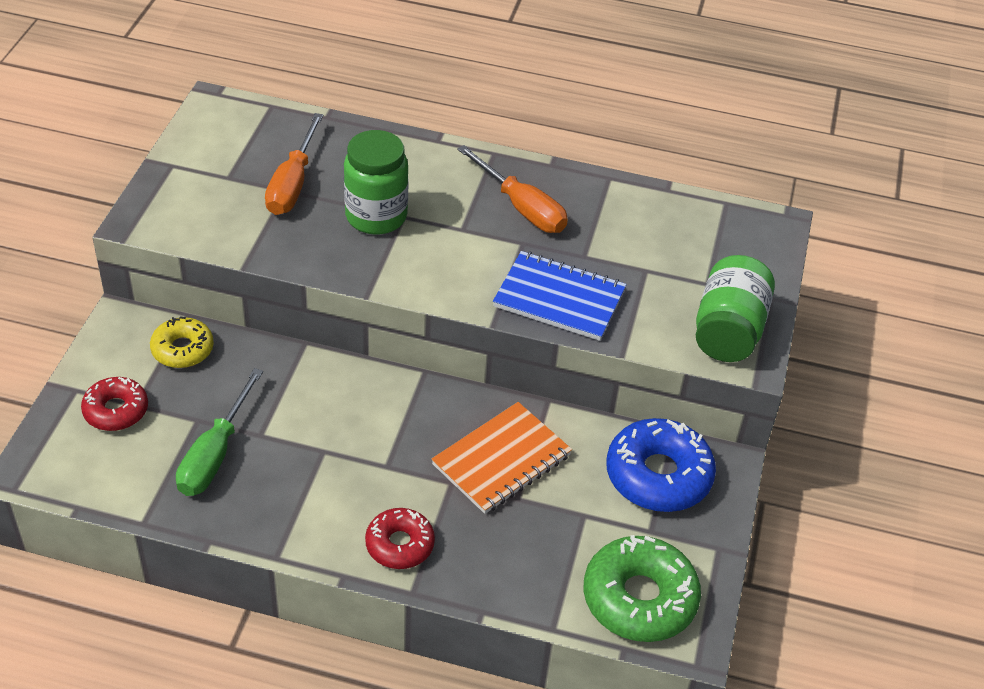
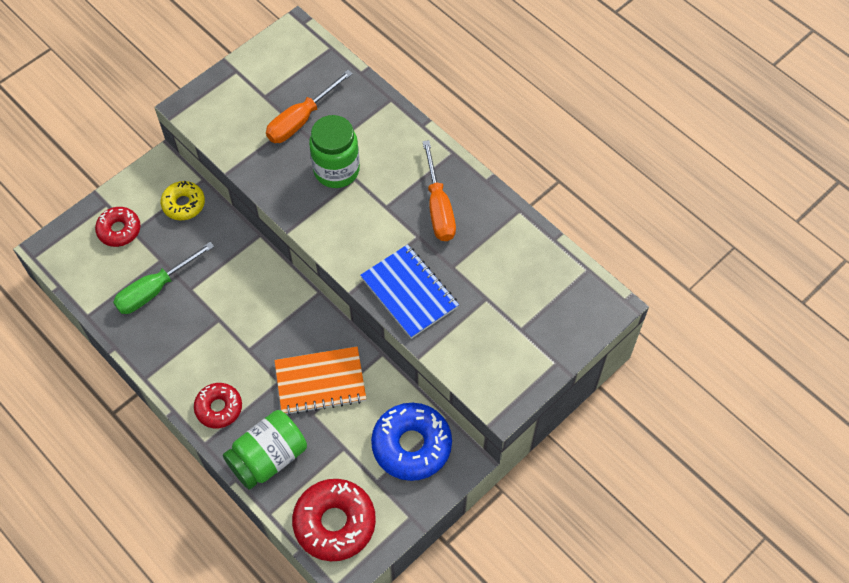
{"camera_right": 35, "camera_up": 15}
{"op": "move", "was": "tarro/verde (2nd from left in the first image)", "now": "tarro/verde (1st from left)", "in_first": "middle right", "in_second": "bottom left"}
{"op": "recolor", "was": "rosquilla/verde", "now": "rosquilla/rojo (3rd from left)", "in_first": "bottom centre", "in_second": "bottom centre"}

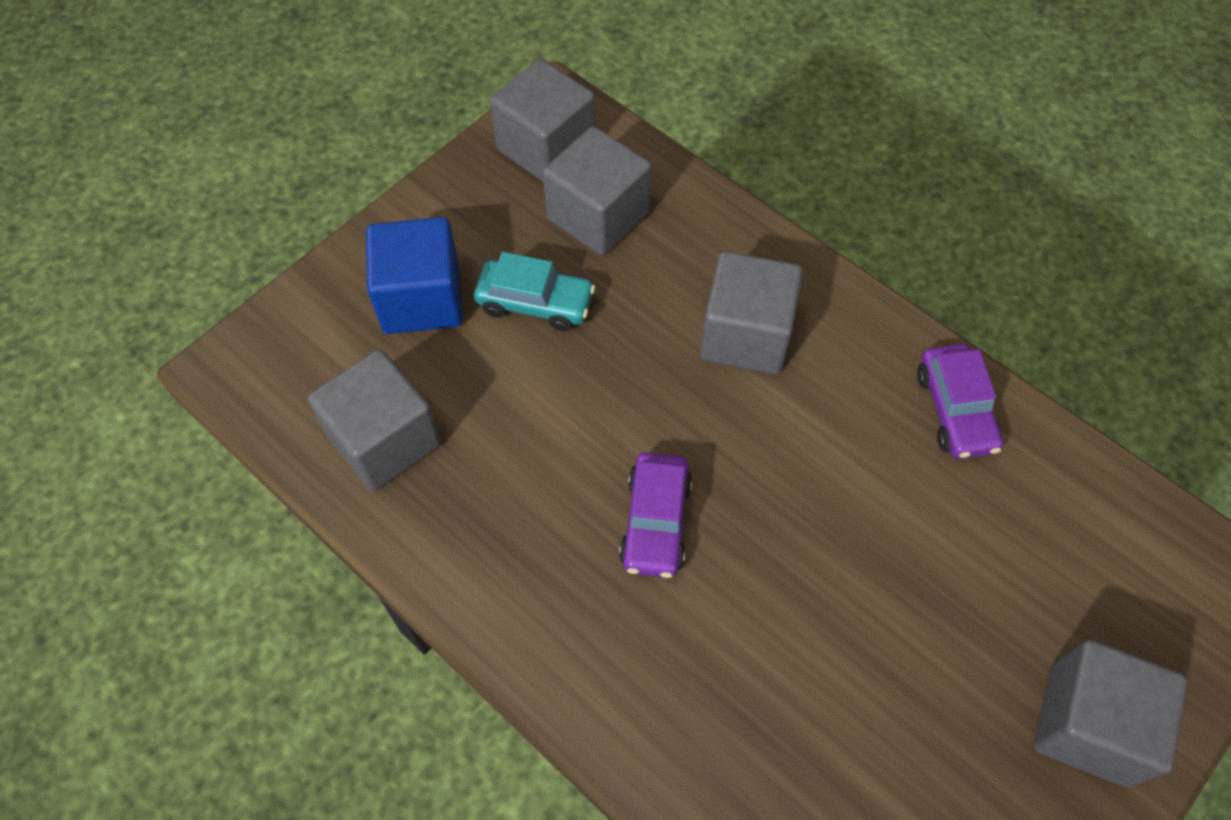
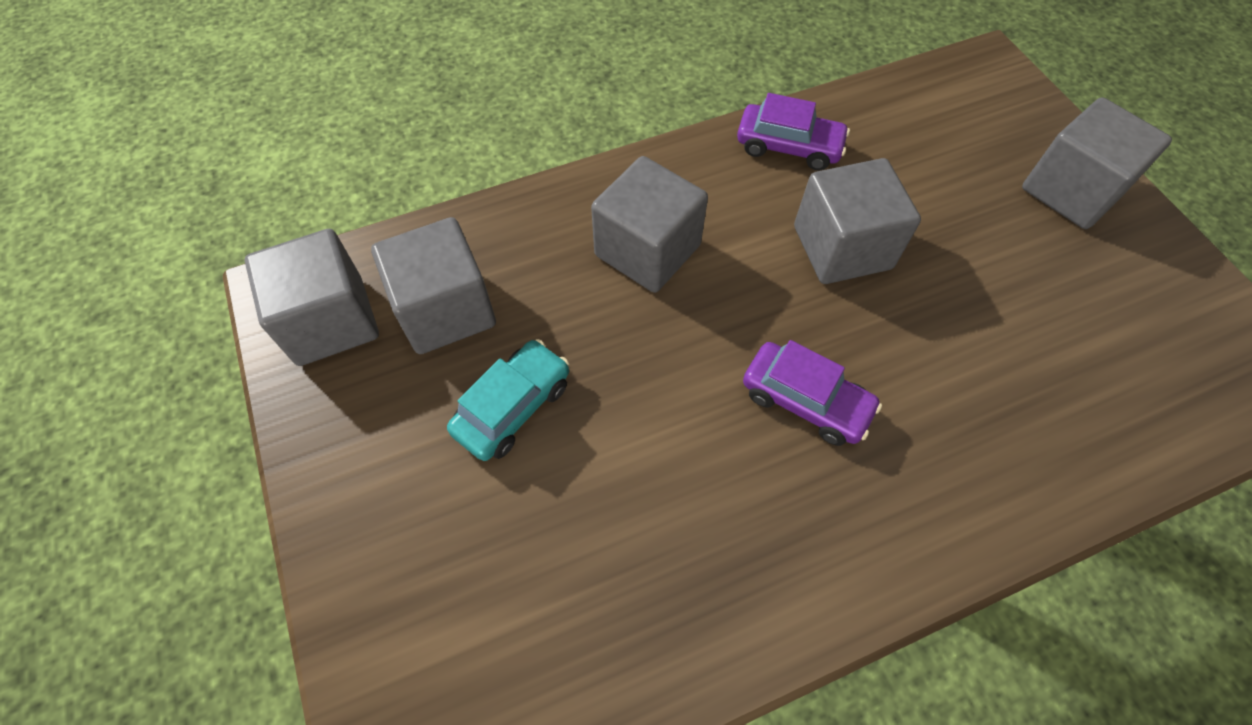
{"camera_right": -65, "camera_up": 0}
{"op": "move", "was": "cubo/gris (1st from left in the first image)", "now": "cubo/gris (4th from left)", "in_first": "middle left", "in_second": "top right"}
{"op": "delete", "was": "cubo/azul", "in_first": "centre"}

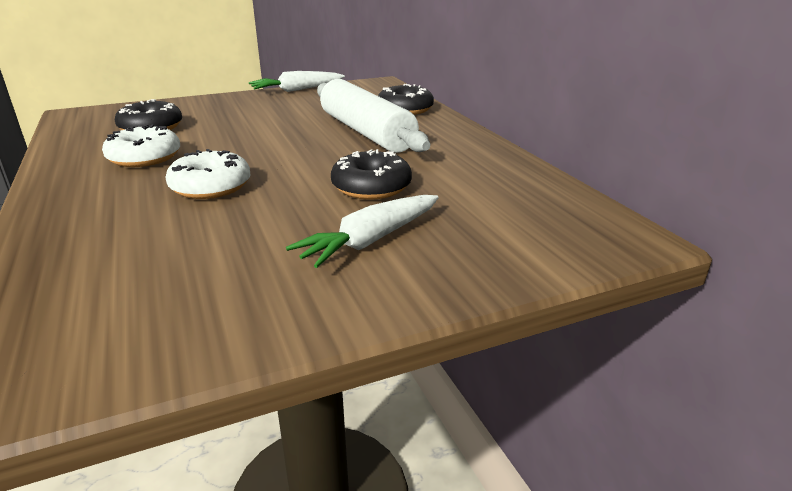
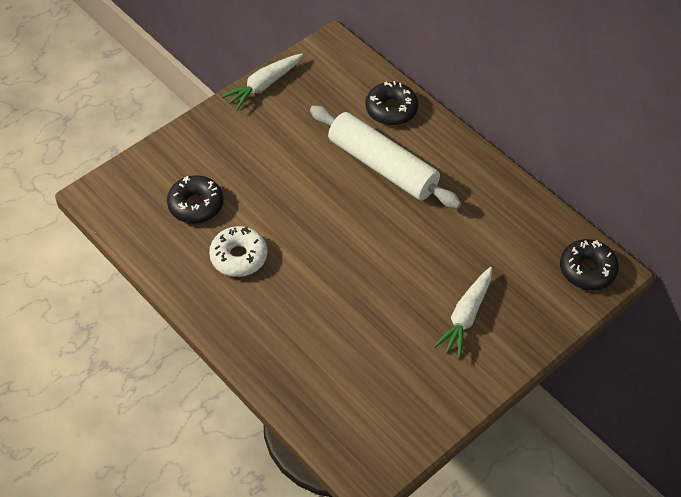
{"camera_right": -20, "camera_up": 25}
{"op": "move", "was": "rosquilla/negro (2nd from left in the first image)", "now": "rosquilla/negro (3rd from left)", "in_first": "centre", "in_second": "middle right"}
{"op": "delete", "was": "rosquilla/blanco (2nd from left)", "in_first": "middle left"}

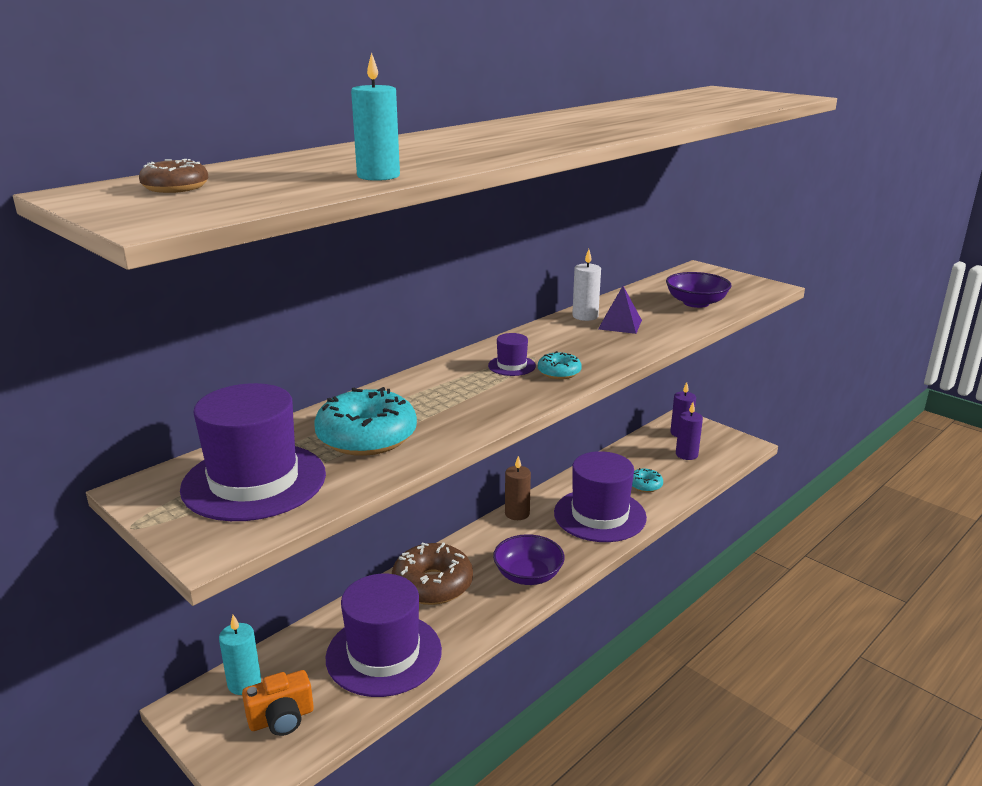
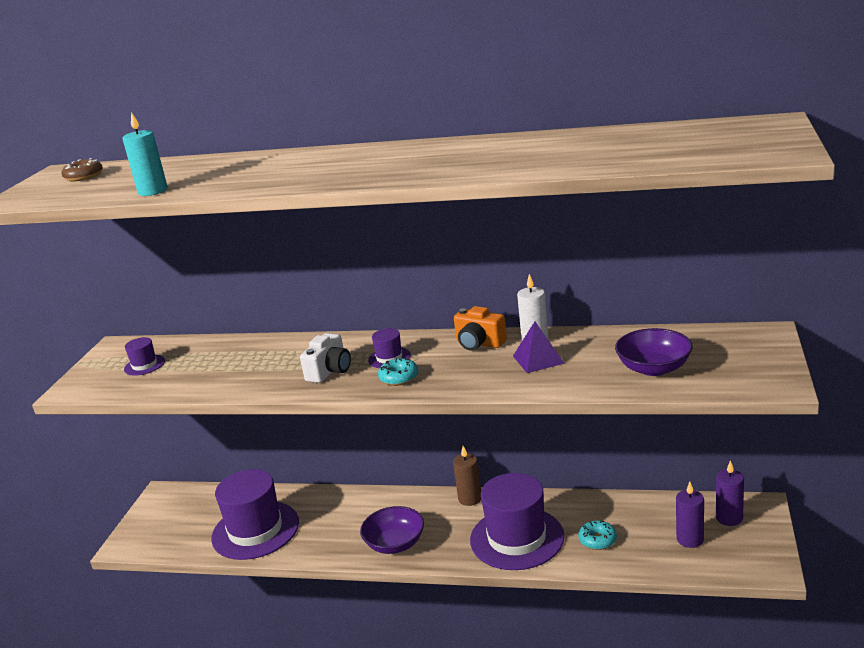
{"camera_right": 60, "camera_up": 0}
{"op": "resize", "was": "sombrero/morado (1st from left)", "in_first": "middle left", "in_second": "middle left", "ratio": 0.44}
{"op": "insert", "now": "cámara/blanco", "in_second": "centre"}
{"op": "move", "was": "cámara/naranja", "in_first": "bottom left", "in_second": "centre"}
{"op": "delete", "was": "vela/turquesa (1st from left)", "in_first": "bottom left"}
{"op": "delete", "was": "rosquilla/turquesa (1st from left)", "in_first": "centre"}
{"op": "delete", "was": "rosquilla/marrón (2nd from left)", "in_first": "bottom centre"}

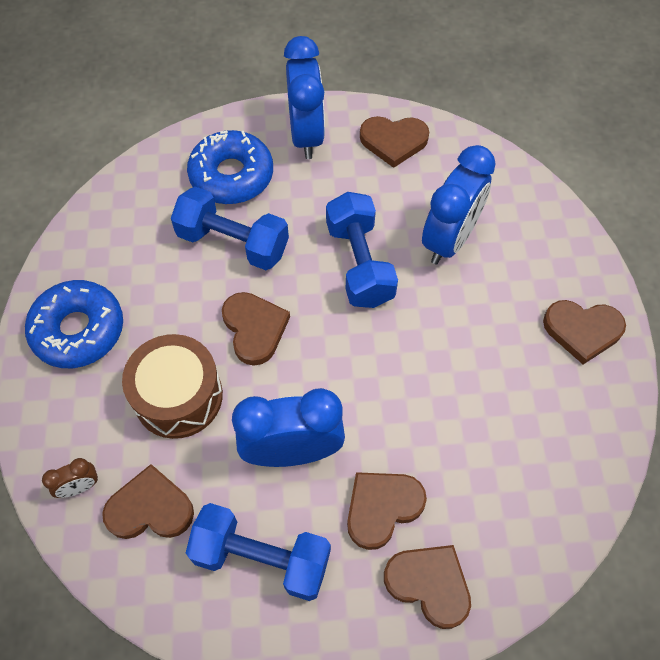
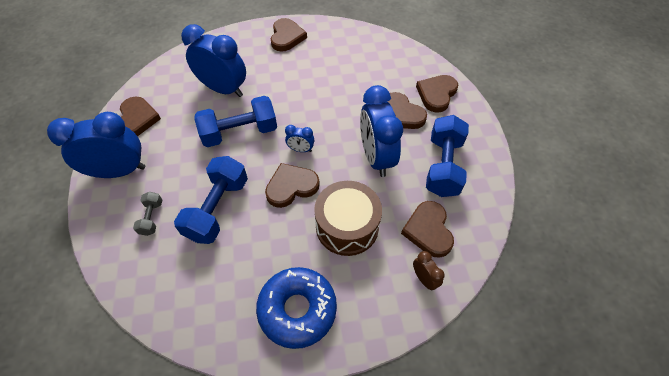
{"camera_right": -95, "camera_up": -5}
{"op": "replace", "was": "rosquilla/azul (2nd from left)", "now": "mancuerna/gris", "in_first": "top centre", "in_second": "middle left"}
{"op": "insert", "now": "despertador/azul (3rd from left)", "in_second": "centre"}

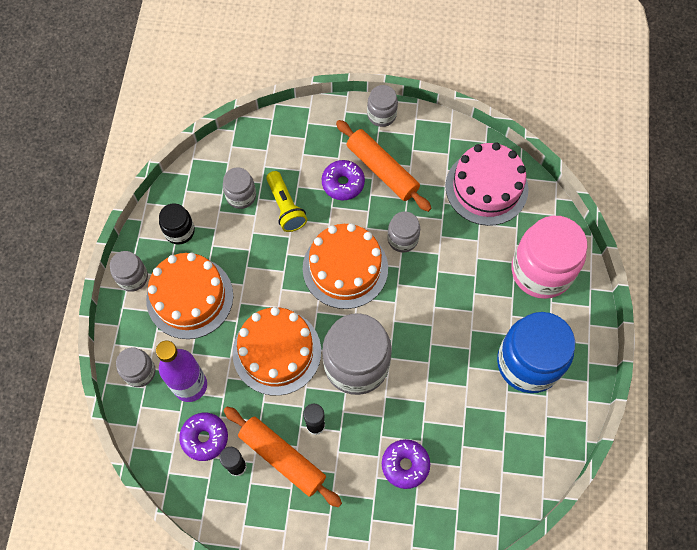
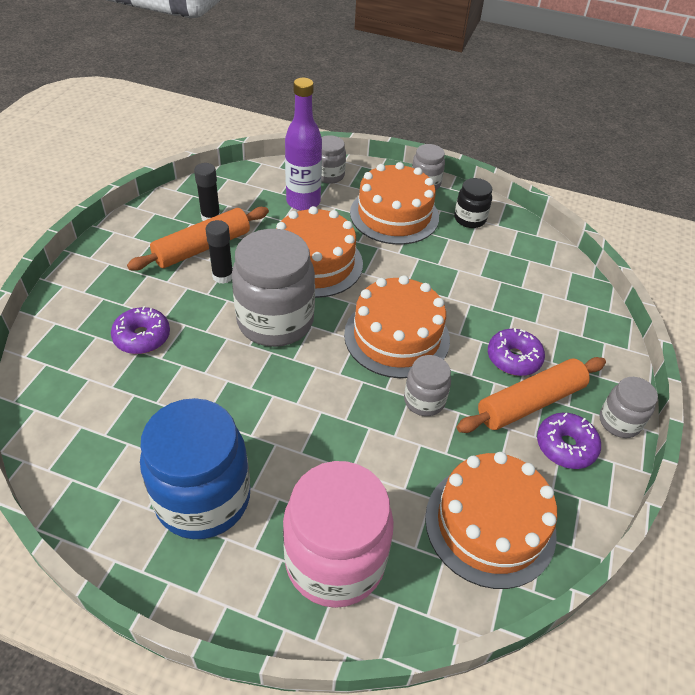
{"camera_right": 100, "camera_up": -20}
{"op": "recolor", "was": "tarta/rosa", "now": "tarta/naranja (4th from left)", "in_first": "middle right", "in_second": "bottom right"}
{"op": "move", "was": "rosquilla/morado (1st from left in the first image)", "now": "rosquilla/morado (3rd from left)", "in_first": "bottom left", "in_second": "middle right"}
{"op": "delete", "was": "tarro/gris (3rd from left)", "in_first": "centre"}
{"op": "delete", "was": "lámpara de mano/amarillo", "in_first": "centre"}

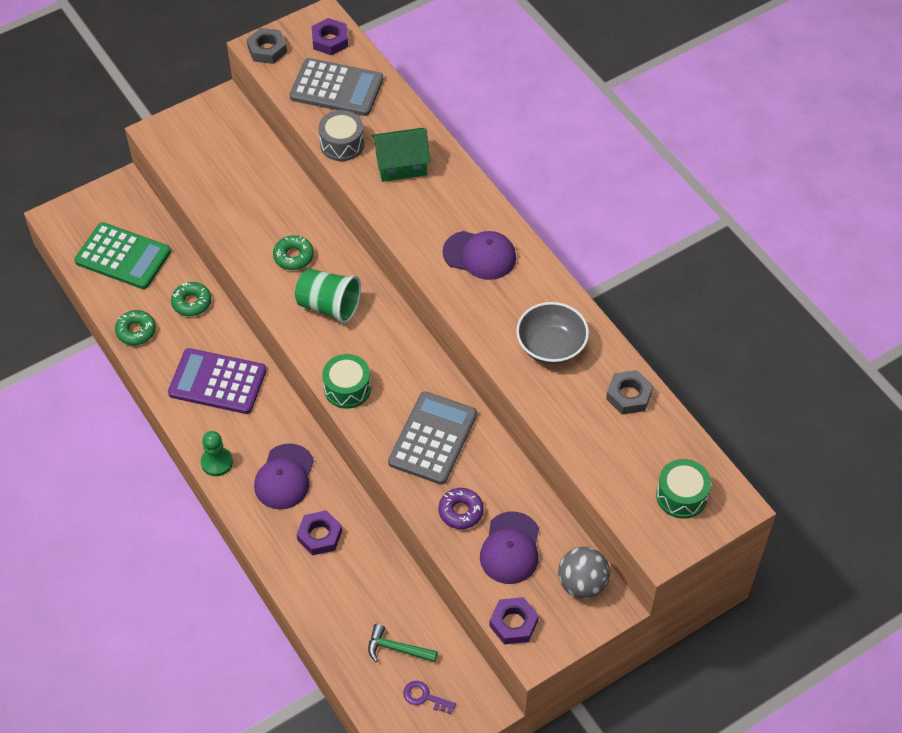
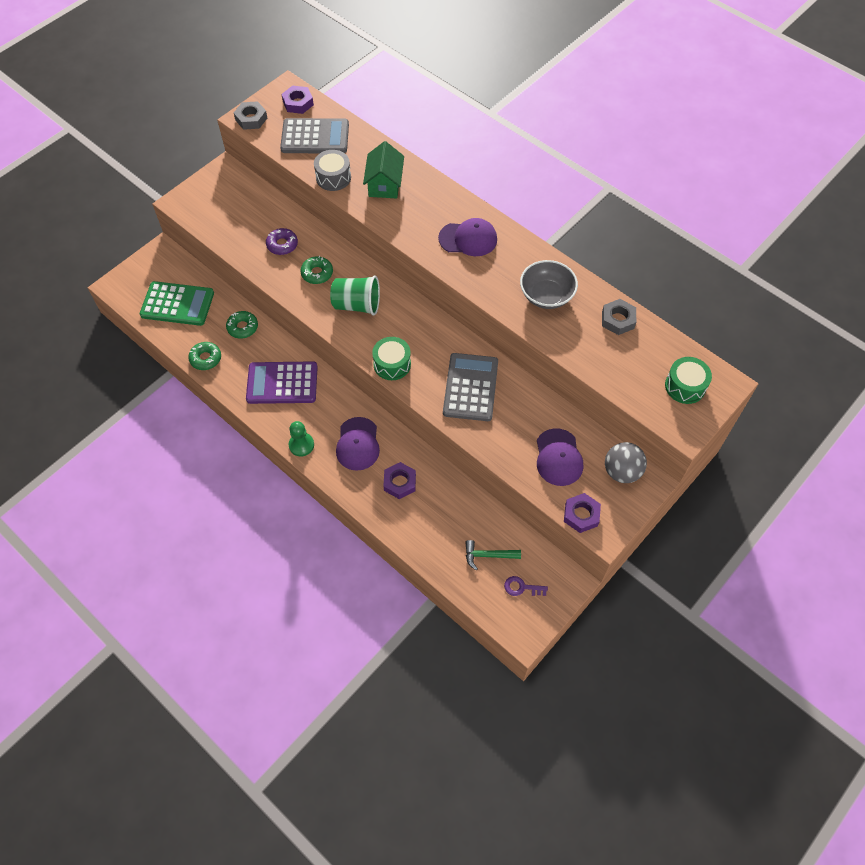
{"camera_right": -15, "camera_up": 5}
{"op": "move", "was": "rosquilla/morado", "in_first": "bottom centre", "in_second": "top left"}
{"op": "rotate", "was": "casa/verde", "in_first": "top centre", "in_second": "top centre", "clockwise": -60}

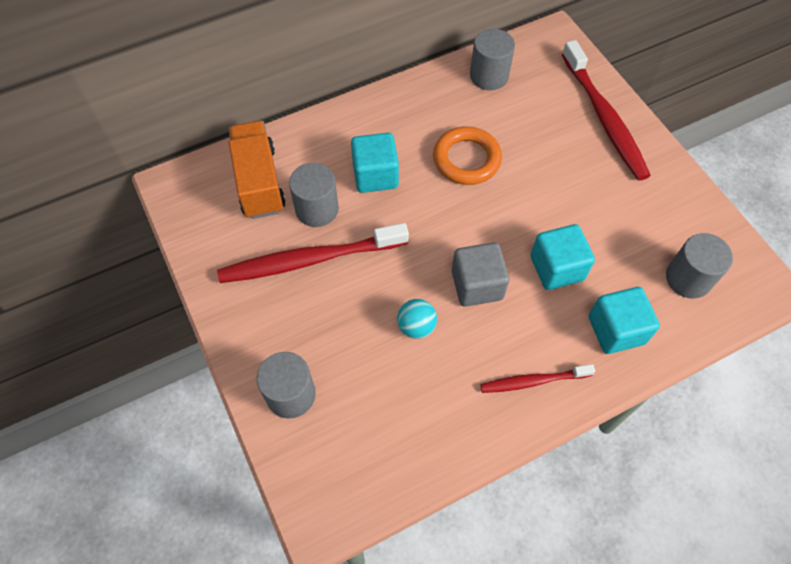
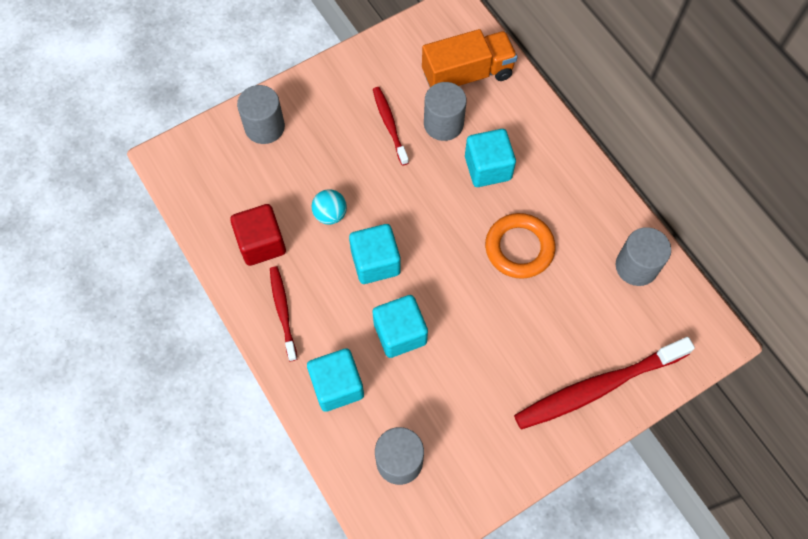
{"camera_right": 85, "camera_up": 5}
{"op": "insert", "now": "cubo/rojo", "in_second": "middle left"}
{"op": "recolor", "was": "cubo/gris", "now": "cubo/turquesa (2nd from left)", "in_first": "centre", "in_second": "centre"}
{"op": "resize", "was": "cepillo de dientes/rojo (1st from left in the first image)", "in_first": "centre", "in_second": "top centre", "ratio": 0.55}

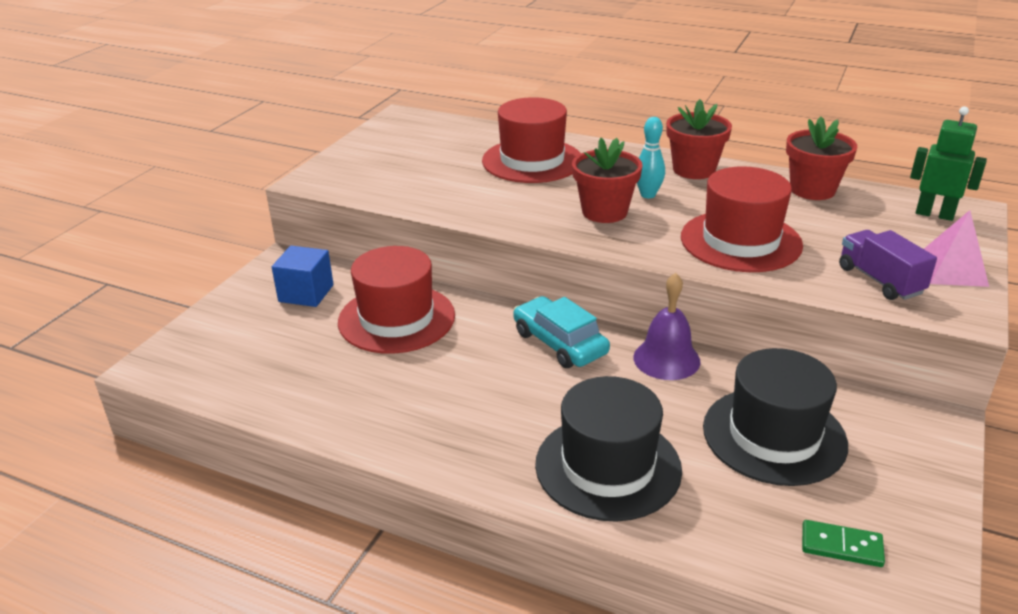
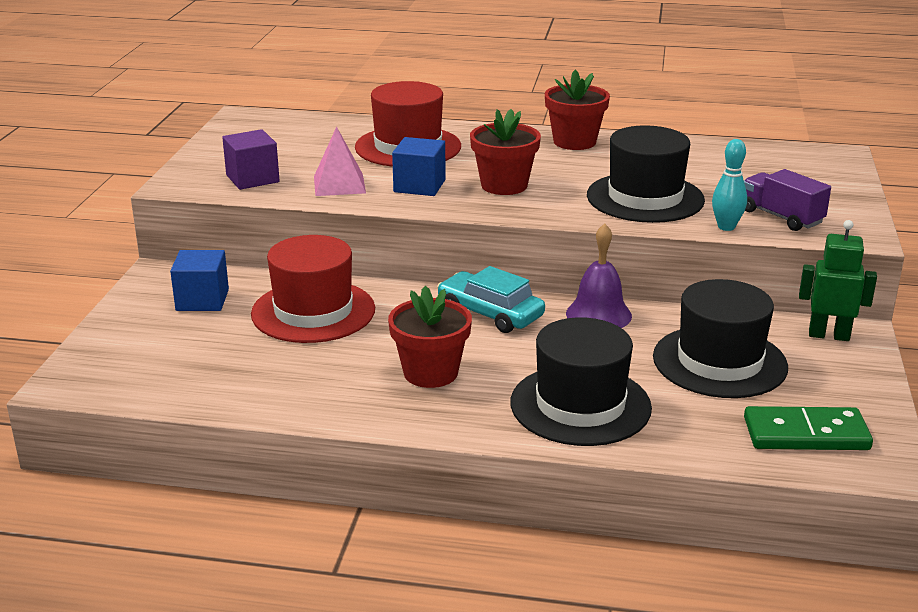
{"camera_right": -15, "camera_up": -5}
{"op": "insert", "now": "cubo/morado", "in_second": "top left"}
{"op": "move", "was": "pirámide/rosa", "in_first": "middle right", "in_second": "top centre"}
{"op": "move", "was": "maceta/rojo (3rd from left in the first image)", "now": "maceta/rojo (1st from left)", "in_first": "top right", "in_second": "centre"}
{"op": "insert", "now": "cubo/azul (2nd from left)", "in_second": "top centre"}
{"op": "recolor", "was": "sombrero/rojo (3rd from left)", "now": "sombrero/negro (2nd from left)", "in_first": "middle right", "in_second": "top right"}
{"op": "move", "was": "bolo/turquesa", "in_first": "top centre", "in_second": "top right"}
{"op": "resize", "was": "ficha de dominó/verde", "in_first": "bottom right", "in_second": "bottom right", "ratio": 1.67}
{"op": "move", "was": "robot/verde", "in_first": "top right", "in_second": "middle right"}

